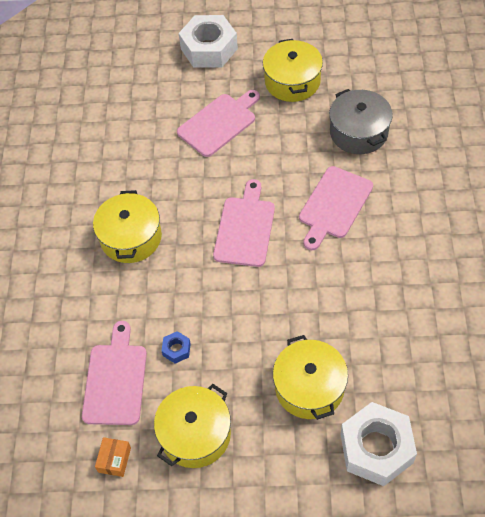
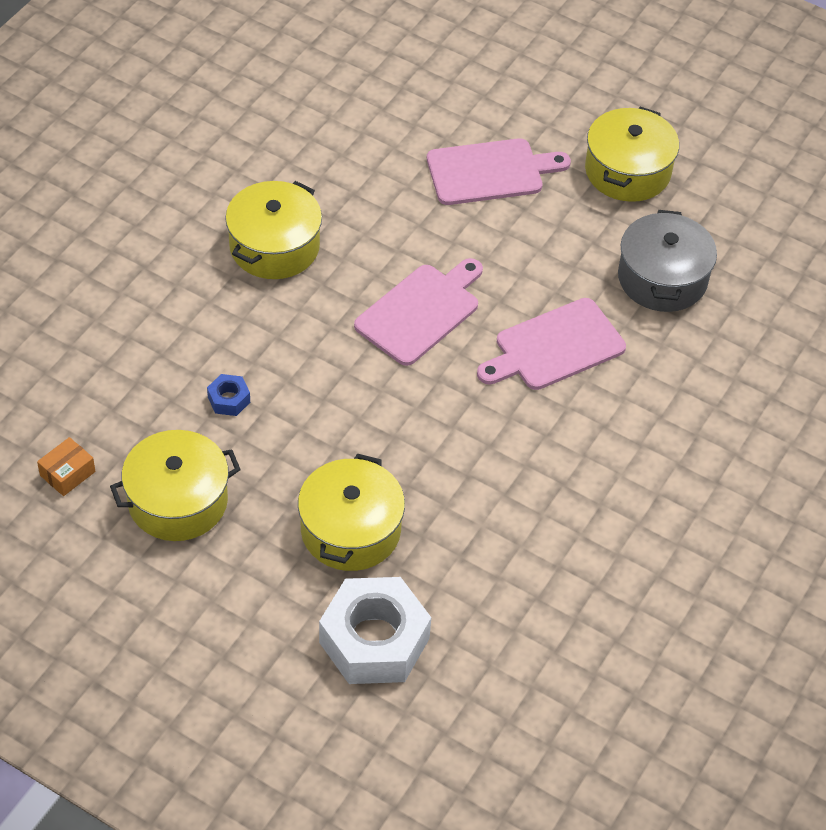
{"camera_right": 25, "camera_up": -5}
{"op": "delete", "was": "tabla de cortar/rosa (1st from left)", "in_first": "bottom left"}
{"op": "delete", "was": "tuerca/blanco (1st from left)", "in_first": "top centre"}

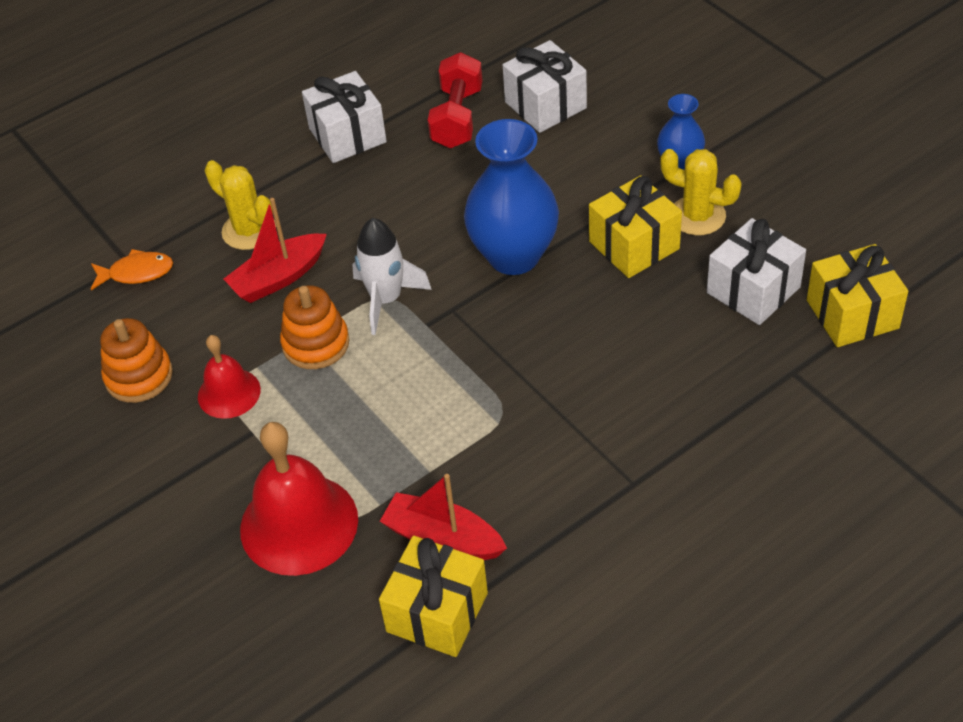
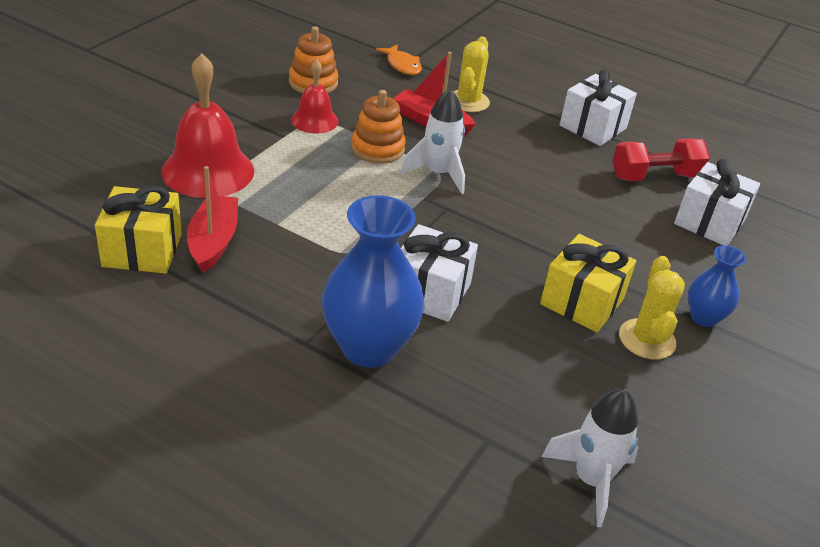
{"camera_right": 60, "camera_up": -10}
{"op": "move", "was": "florero/azul (1st from left)", "in_first": "top centre", "in_second": "centre"}
{"op": "move", "was": "regalo/blanco (3rd from left in the first image)", "now": "regalo/blanco (1st from left)", "in_first": "middle right", "in_second": "centre"}
{"op": "replace", "was": "regalo/amarillo (3rd from left)", "now": "cohete/blanco (2nd from left)", "in_first": "middle right", "in_second": "bottom right"}

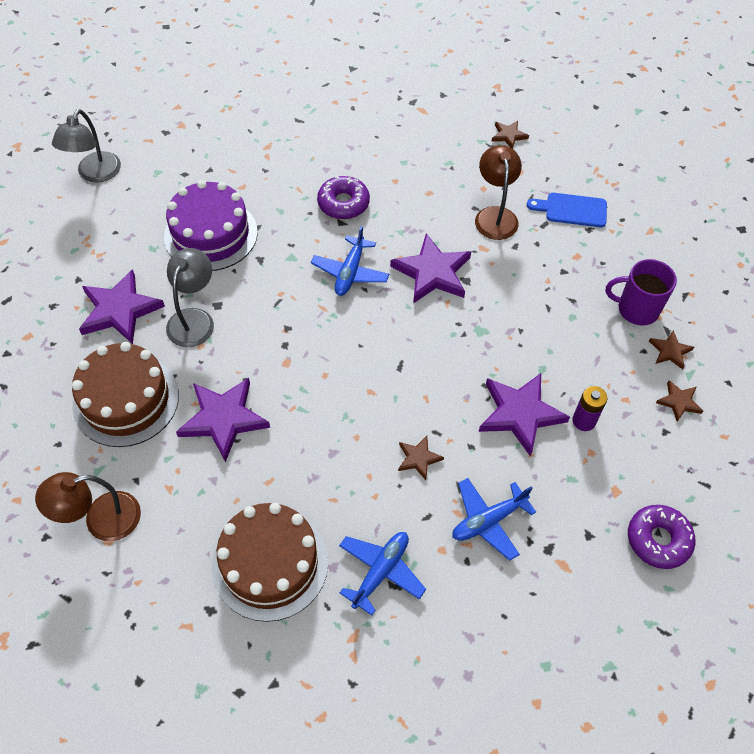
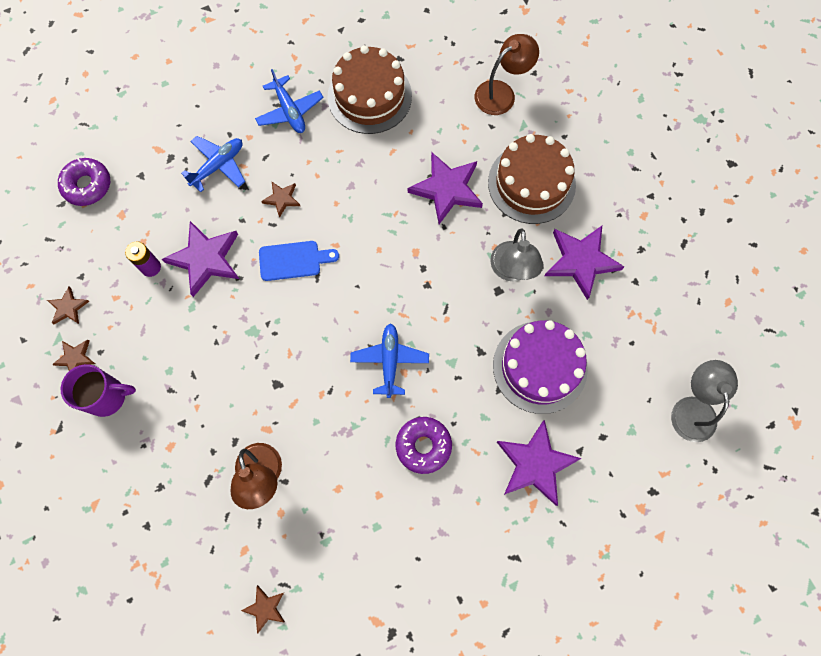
{"camera_right": 165, "camera_up": 15}
{"op": "rotate", "was": "avión/azul (2nd from left)", "in_first": "bottom centre", "in_second": "top centre", "clockwise": -45}
{"op": "move", "was": "tabla de cortar/azul", "in_first": "top right", "in_second": "centre"}
{"op": "move", "was": "estrella/morado (3rd from left)", "in_first": "centre", "in_second": "bottom centre"}

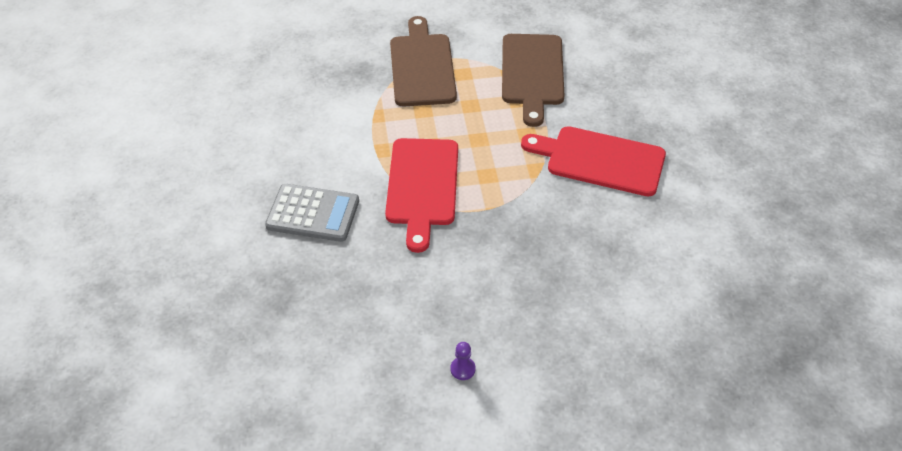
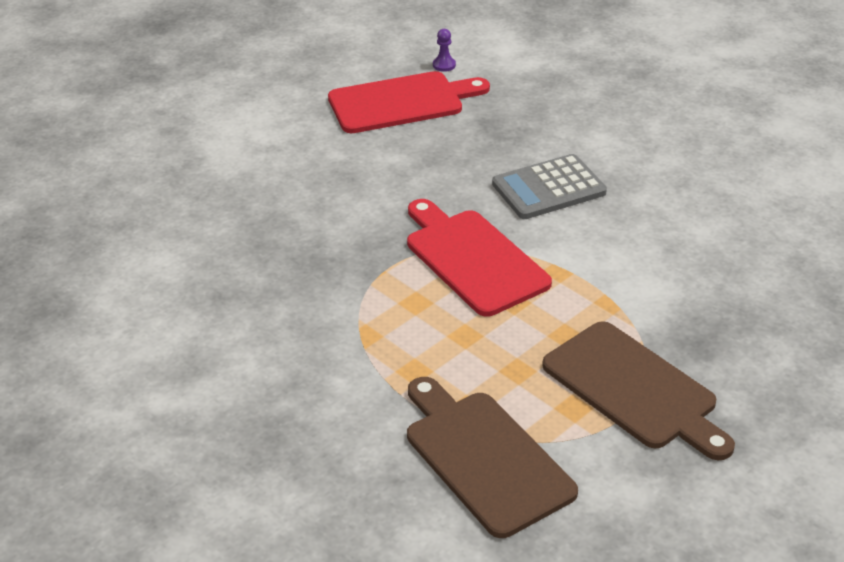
{"camera_right": 145, "camera_up": -10}
{"op": "move", "was": "tabla de cortar/rojo (2nd from left in the first image)", "now": "tabla de cortar/rojo (1st from left)", "in_first": "centre", "in_second": "top centre"}
{"op": "move", "was": "peón/morado", "in_first": "bottom centre", "in_second": "top centre"}

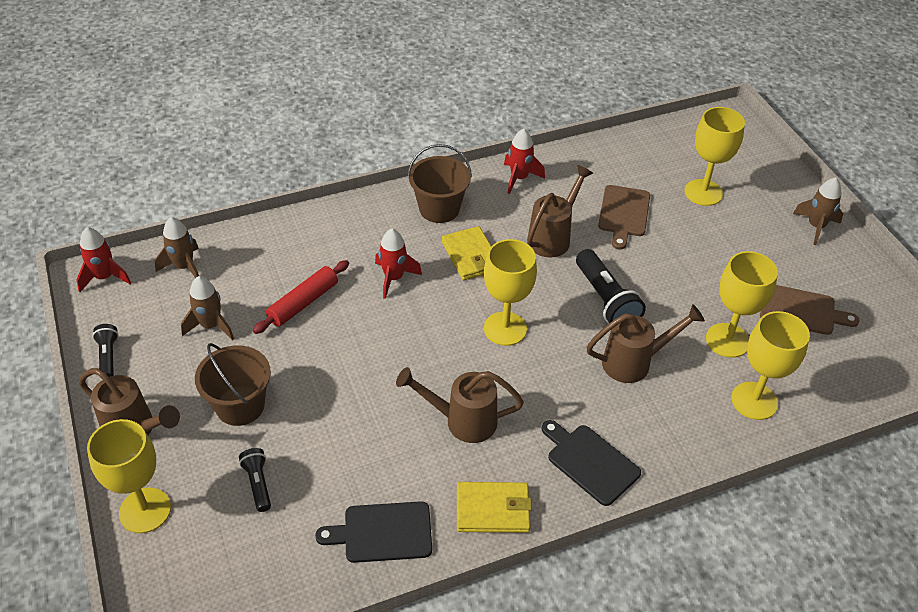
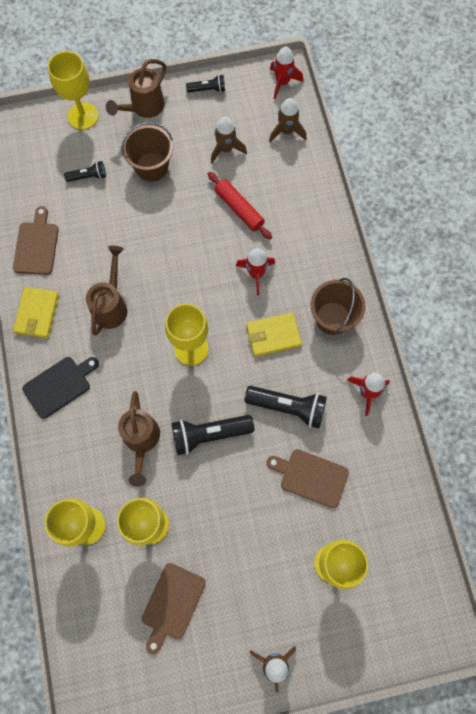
{"camera_right": 100, "camera_up": 25}
{"op": "recolor", "was": "tabla de cortar/negro (1st from left)", "now": "tabla de cortar/marrón (1st from left)", "in_first": "bottom centre", "in_second": "middle left"}
{"op": "replace", "was": "regadera/marrón (3rd from left)", "now": "lámpara de mano/negro (4th from left)", "in_first": "centre", "in_second": "centre"}

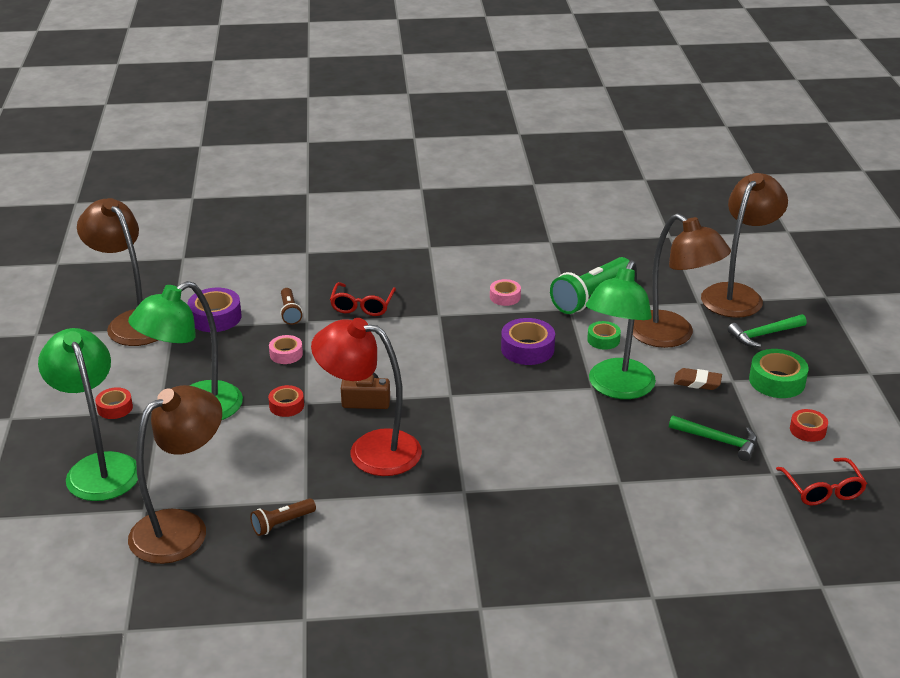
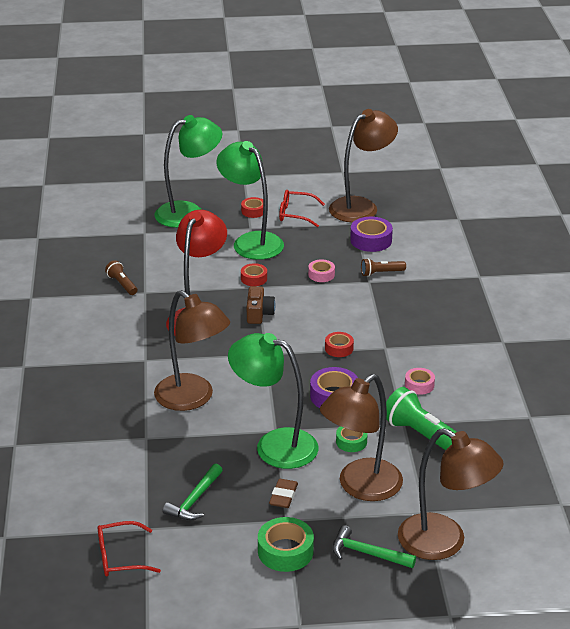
{"camera_right": 90, "camera_up": 0}
{"op": "move", "was": "lámpara/marrón (2nd from left in the first image)", "now": "lámpara/marrón (1st from left)", "in_first": "bottom left", "in_second": "centre"}
{"op": "move", "was": "gafas/rojo (1st from left in the first image)", "now": "gafas/rojo (2nd from left)", "in_first": "centre", "in_second": "top centre"}
{"op": "move", "was": "cinta adhesiva/rojo (3rd from left)", "in_first": "middle right", "in_second": "centre"}
{"op": "rotate", "was": "martillo/verde (2nd from left)", "in_first": "middle right", "in_second": "bottom centre", "clockwise": -45}

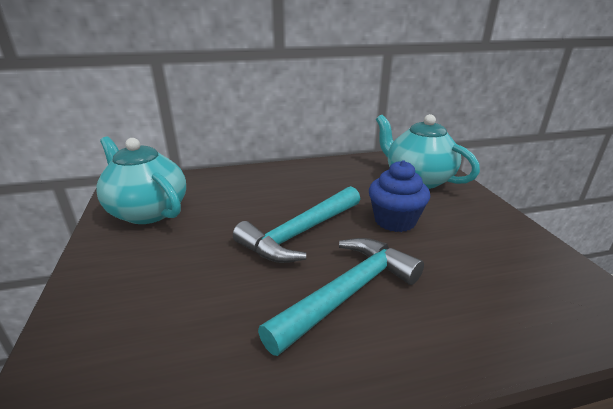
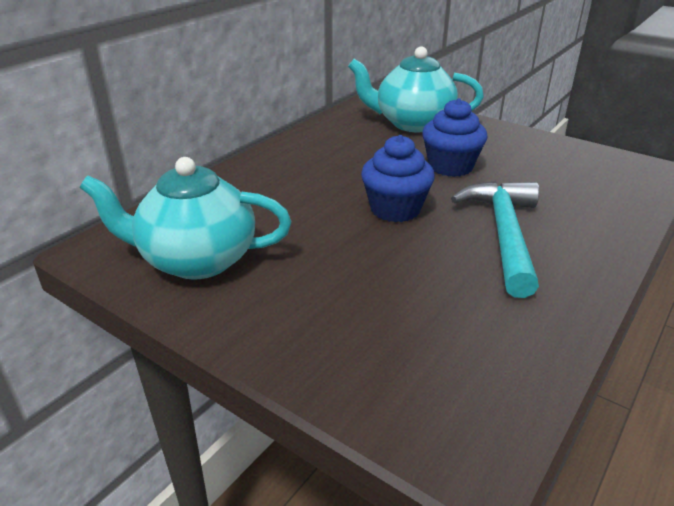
{"camera_right": -40, "camera_up": 5}
{"op": "replace", "was": "martillo/turquesa (1st from left)", "now": "magdalena/azul (1st from left)", "in_first": "centre", "in_second": "centre"}

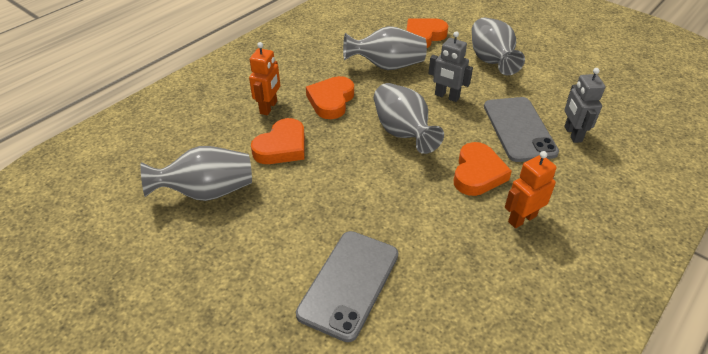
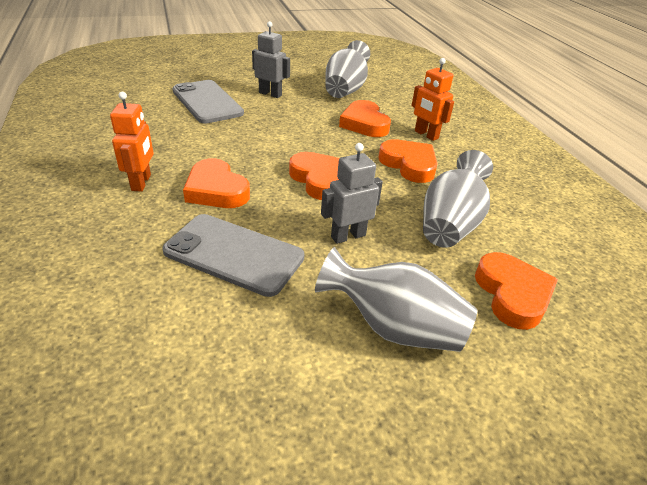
{"camera_right": 120, "camera_up": -5}
{"op": "move", "was": "robot/gris (2nd from left in the first image)", "now": "robot/gris (1st from left)", "in_first": "top right", "in_second": "top centre"}
{"op": "replace", "was": "florero/gris (3rd from left)", "now": "corazón/naranja (2nd from left)", "in_first": "centre", "in_second": "centre"}

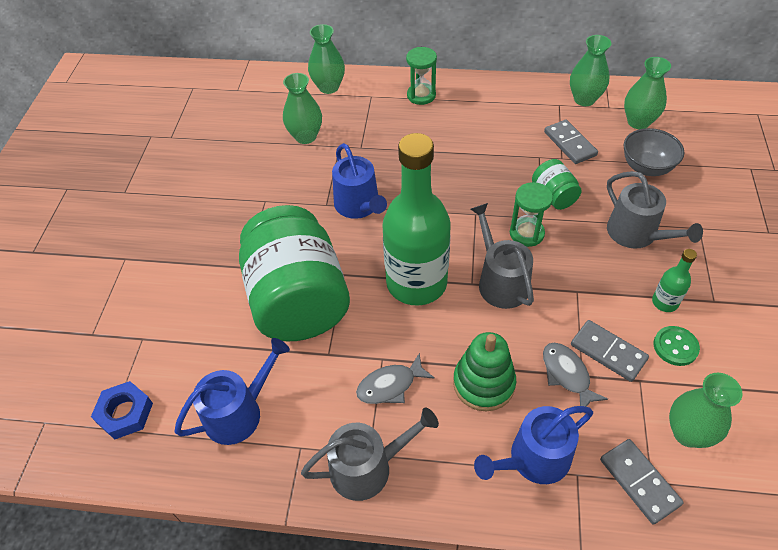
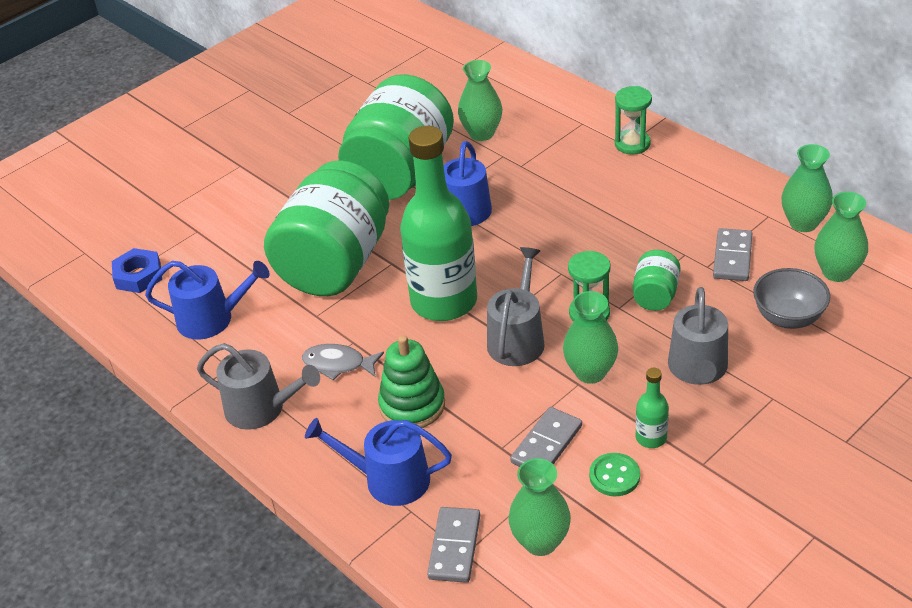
{"camera_right": 40, "camera_up": -10}
{"op": "insert", "now": "tarro/verde (2nd from left)", "in_second": "top centre"}
{"op": "rotate", "was": "ficha de dominó/gris (2nd from left)", "in_first": "middle right", "in_second": "bottom centre", "clockwise": 45}
{"op": "move", "was": "florero/verde (2nd from left in the first image)", "now": "florero/verde (3rd from left)", "in_first": "top centre", "in_second": "centre"}
{"op": "delete", "was": "pez/gris (2nd from left)", "in_first": "bottom right"}

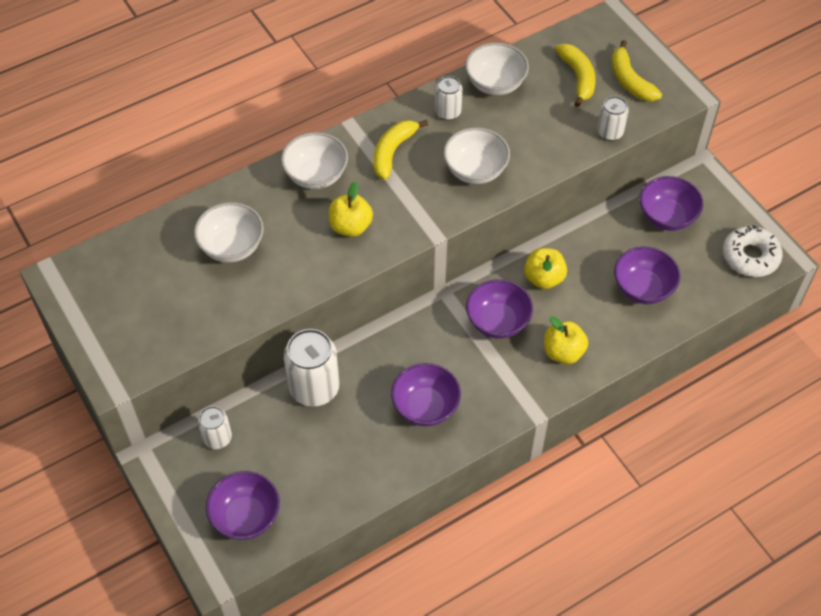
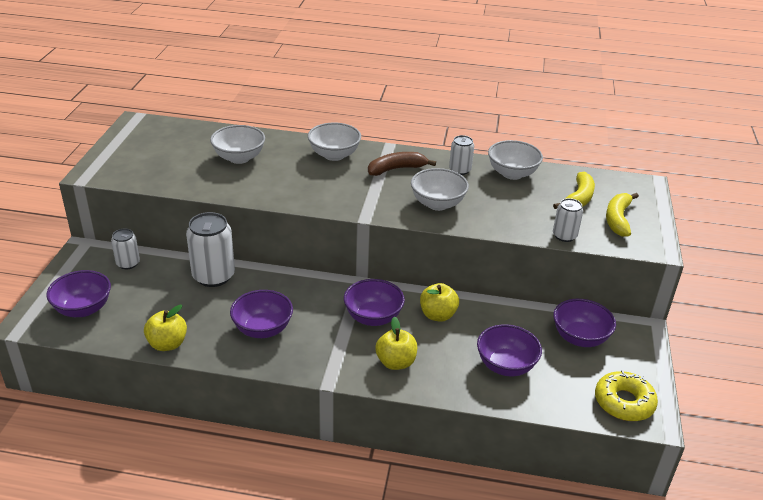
{"camera_right": 40, "camera_up": -20}
{"op": "move", "was": "manzana/amarillo (1st from left)", "in_first": "centre", "in_second": "middle left"}
{"op": "recolor", "was": "plátano/amarillo (1st from left)", "now": "plátano/marrón", "in_first": "top centre", "in_second": "top centre"}
{"op": "recolor", "was": "rosquilla/blanco", "now": "rosquilla/amarillo", "in_first": "middle right", "in_second": "bottom right"}

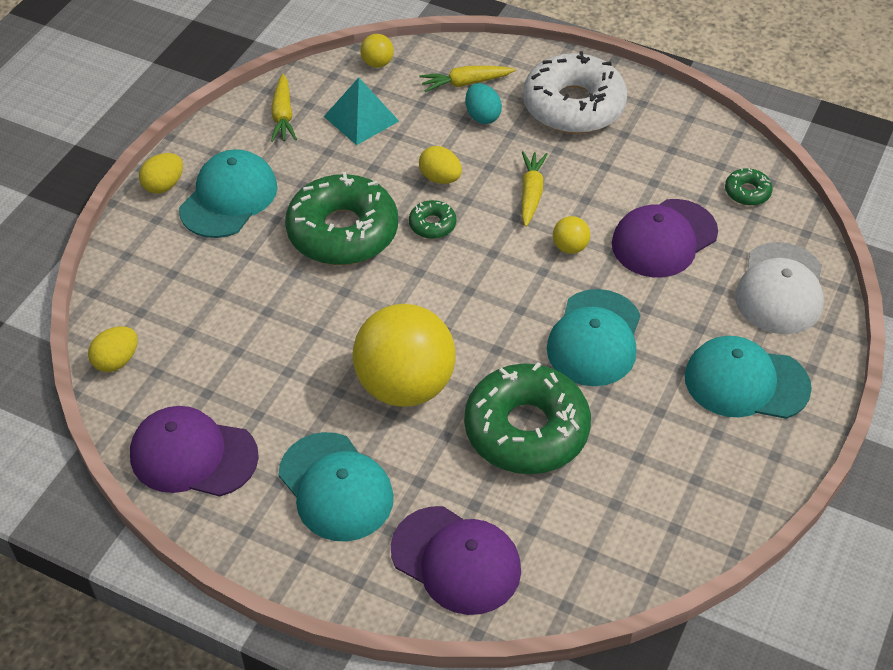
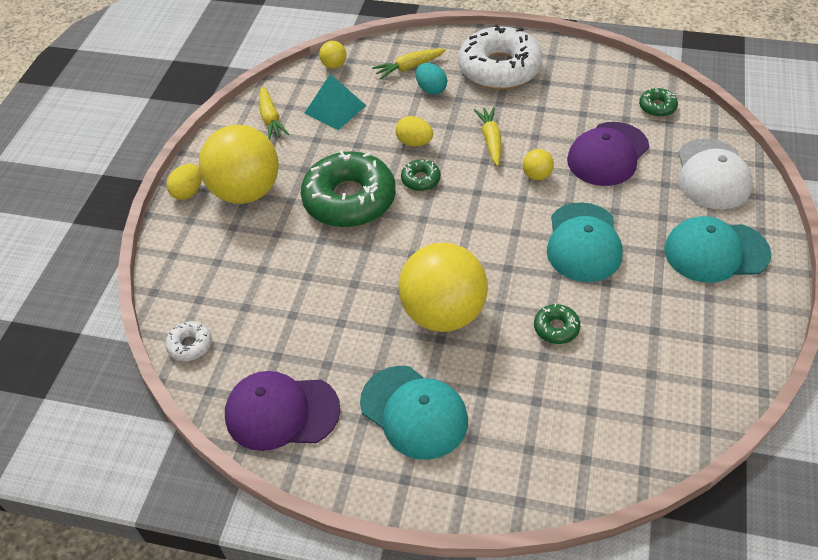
{"camera_right": -10, "camera_up": 0}
{"op": "replace", "was": "huevo/amarillo (1st from left)", "now": "rosquilla/blanco (1st from left)", "in_first": "middle left", "in_second": "middle left"}
{"op": "replace", "was": "gorra/turquesa (1st from left)", "now": "pelota/amarillo (1st from left)", "in_first": "top left", "in_second": "top left"}
{"op": "resize", "was": "rosquilla/verde (3rd from left)", "in_first": "centre", "in_second": "middle right", "ratio": 0.43}
{"op": "delete", "was": "gorra/morado (2nd from left)", "in_first": "bottom centre"}

